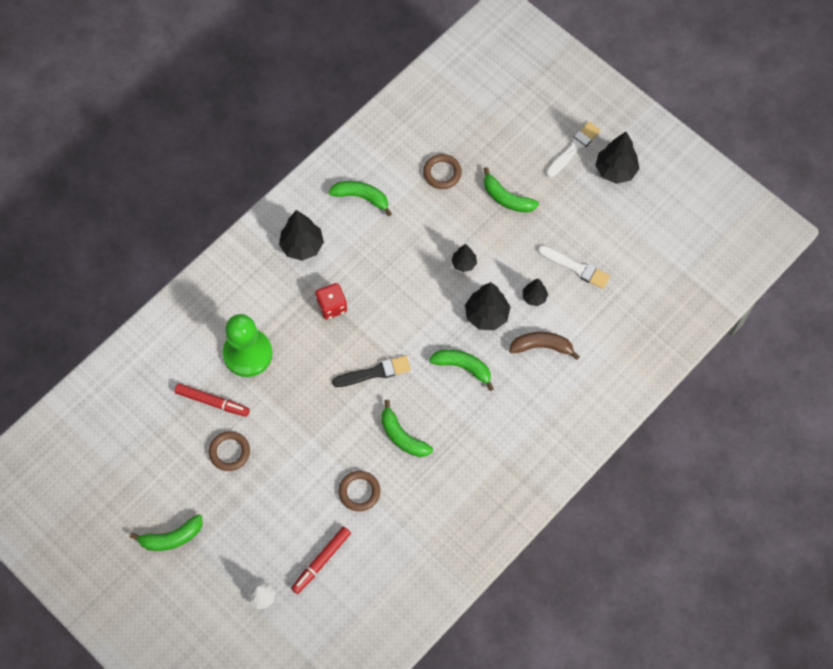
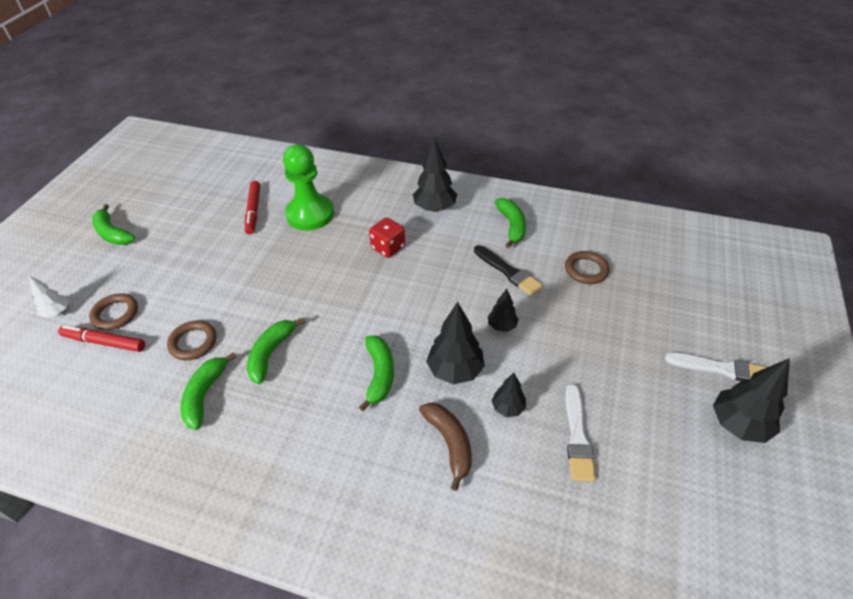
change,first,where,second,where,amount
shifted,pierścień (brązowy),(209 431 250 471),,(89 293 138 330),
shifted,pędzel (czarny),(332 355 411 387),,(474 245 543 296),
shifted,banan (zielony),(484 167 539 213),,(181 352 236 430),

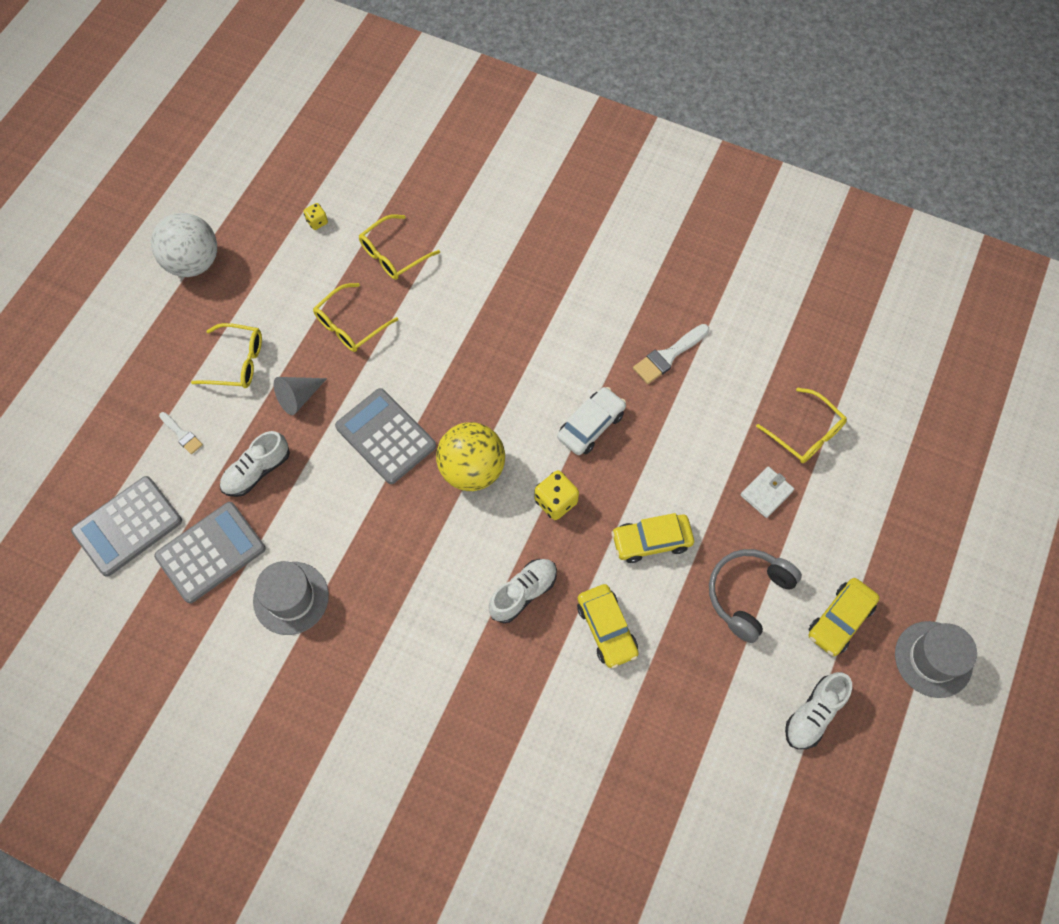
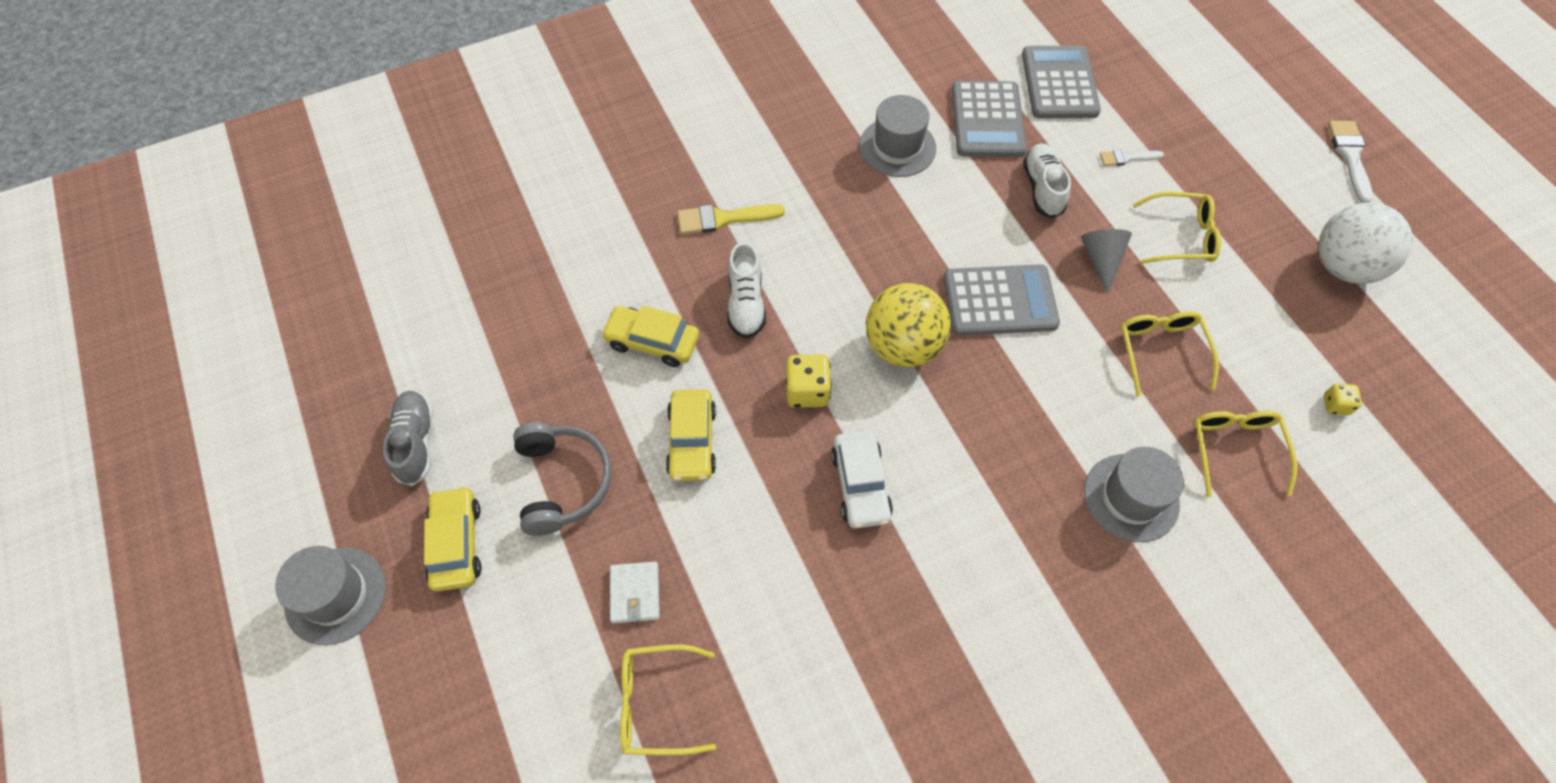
change,first,where,second,where,amount
rotated,okulary (żółty),(191 323 262 388),,(1132 192 1221 264),135 degrees counterclockwise
rotated,samochód (żółty),(611 513 694 563),,(666 389 716 481),150 degrees clockwise
shifted,pędzel (biały),(633 324 709 384),,(1328 121 1373 203),
repainted,but (biały),(785 672 852 749),but (szary),(383 391 433 486),
new,,,pędzel (żółty),(677 204 785 234),
new,,,kapelusz (szary),(1084 447 1184 542),

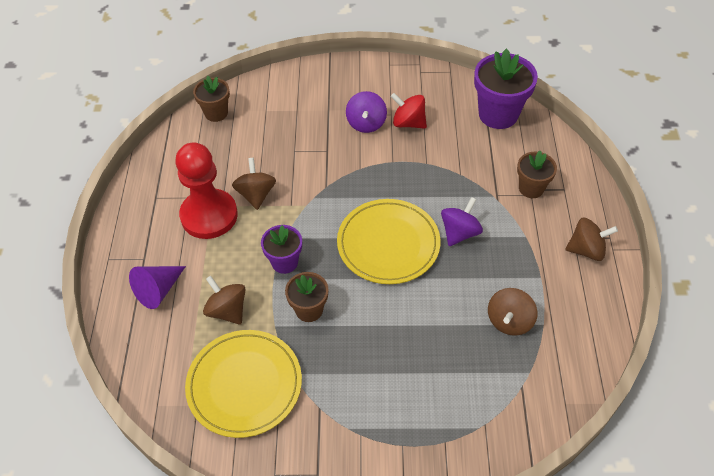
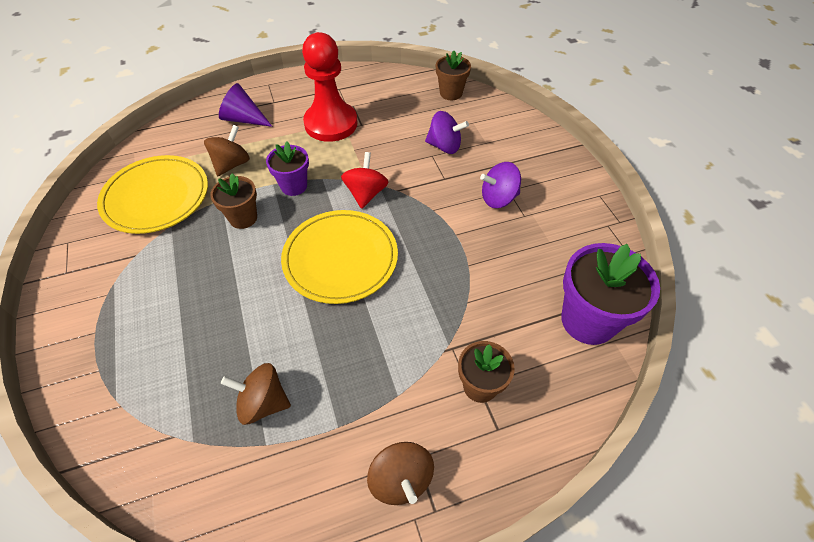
change,first,where,second,where,amount
gone,bączek (brązowy),(232 158 276 210),,,
shifted,bączek (czerwony),(391 93 427 129),,(341 152 389 209),
shifted,bączek (fioletowy),(441 197 483 246),,(425 111 469 154),

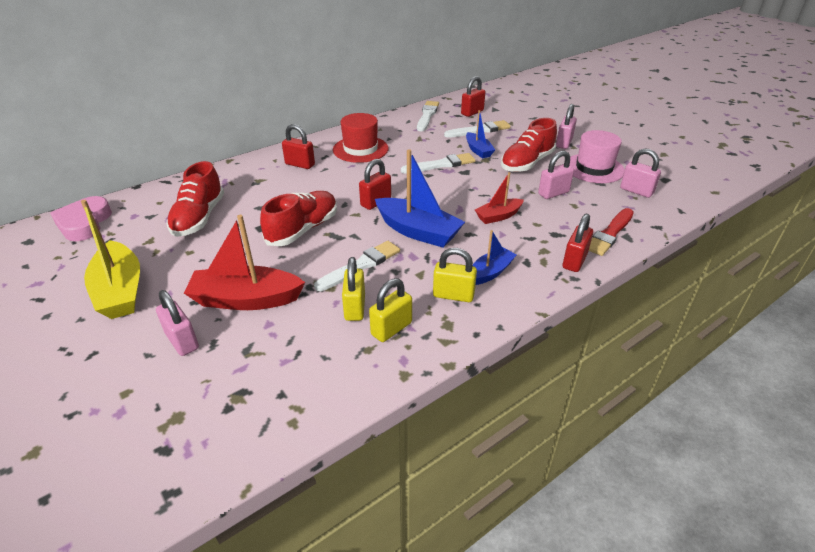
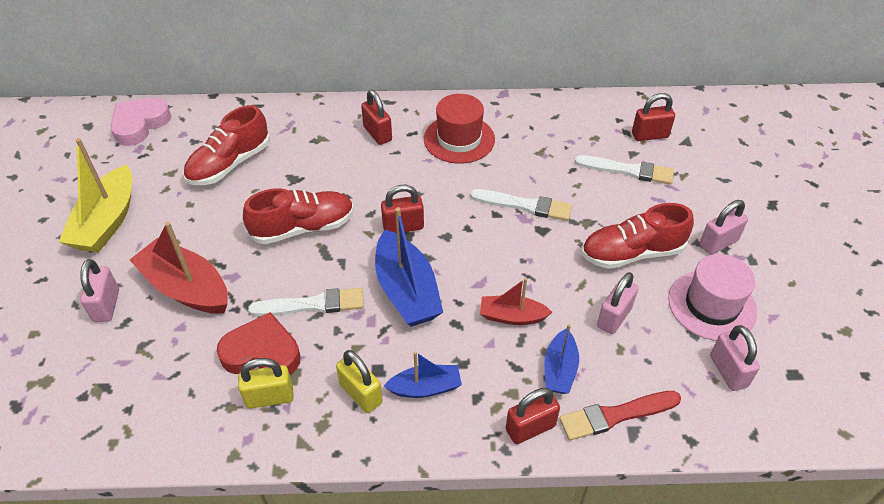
change,first,where,second,where,amount
swapped,kłódka (żółty),(342 257 365 321),serce (czerwony),(217 312 301 375),
gone,pędzel (biały),(417 101 439 131),,,
shifted,łódka (niebieski),(466 110 495 158),,(544 324 579 394),
rotated,kłódka (różowy),(538 151 574 199),,(597 272 638 334),60 degrees counterclockwise

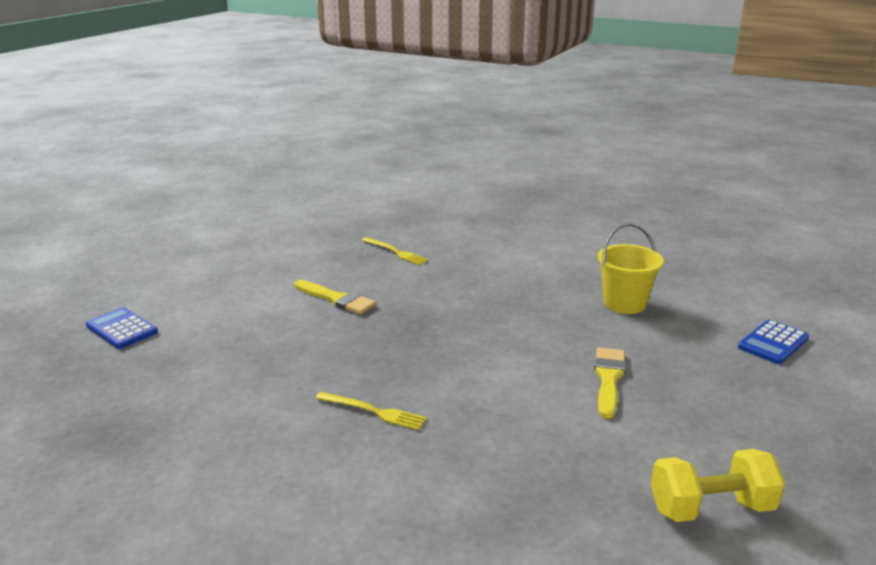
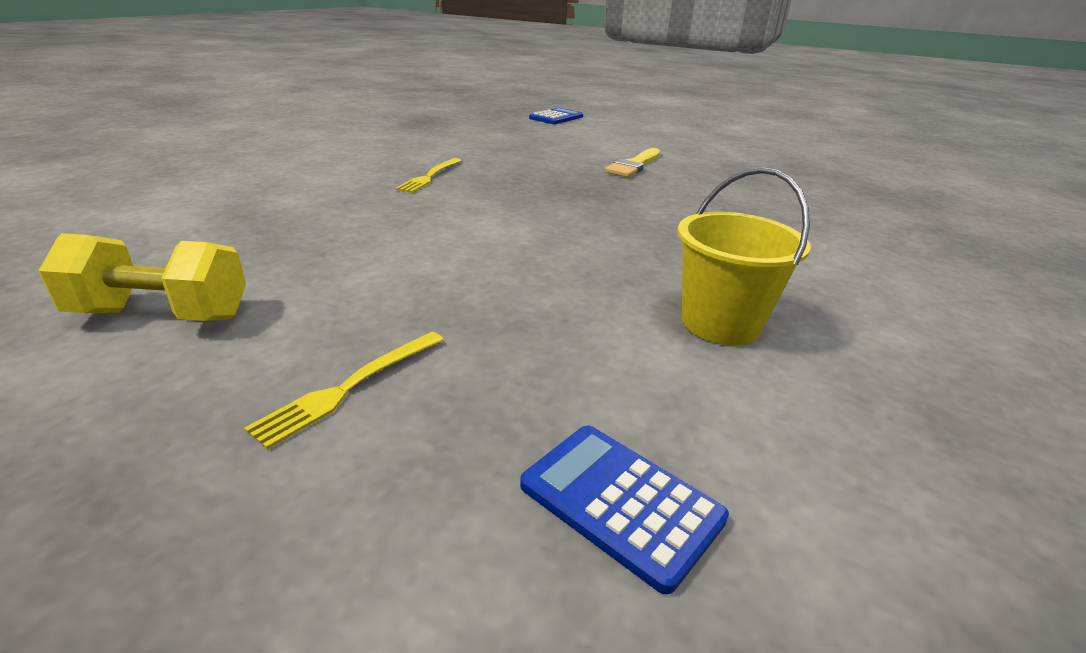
change,first,where,second,where,amount
shifted,widelec (żółty),(362 237 428 265),,(244 332 444 449),
gone,pędzel (żółty),(594 347 626 418),,,
rotated,hantel (żółty),(651 449 785 522),,(38 233 246 321),75 degrees counterclockwise

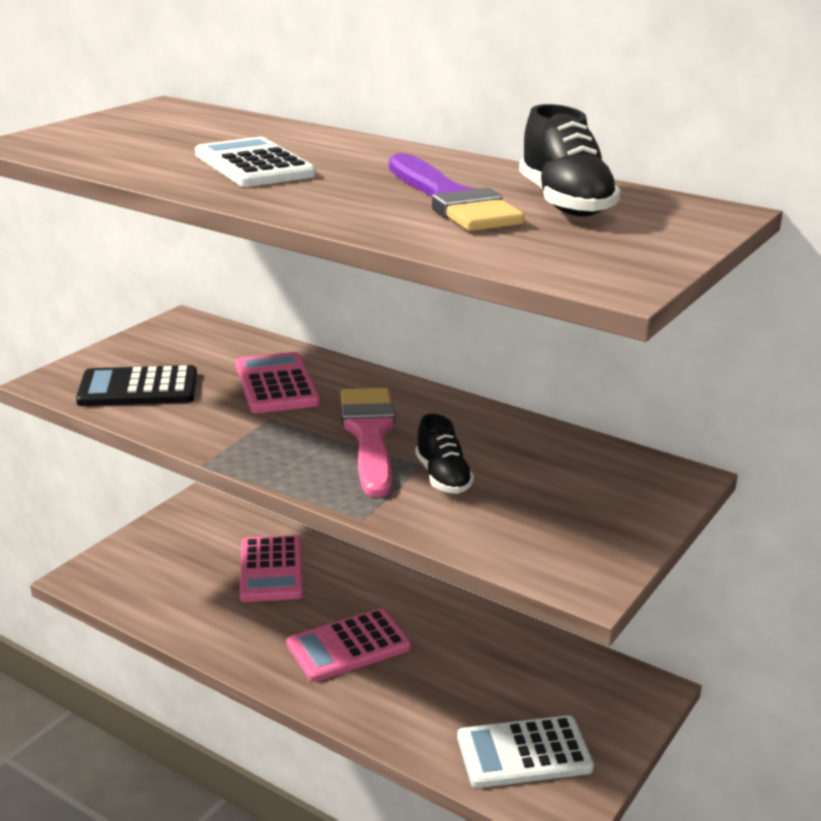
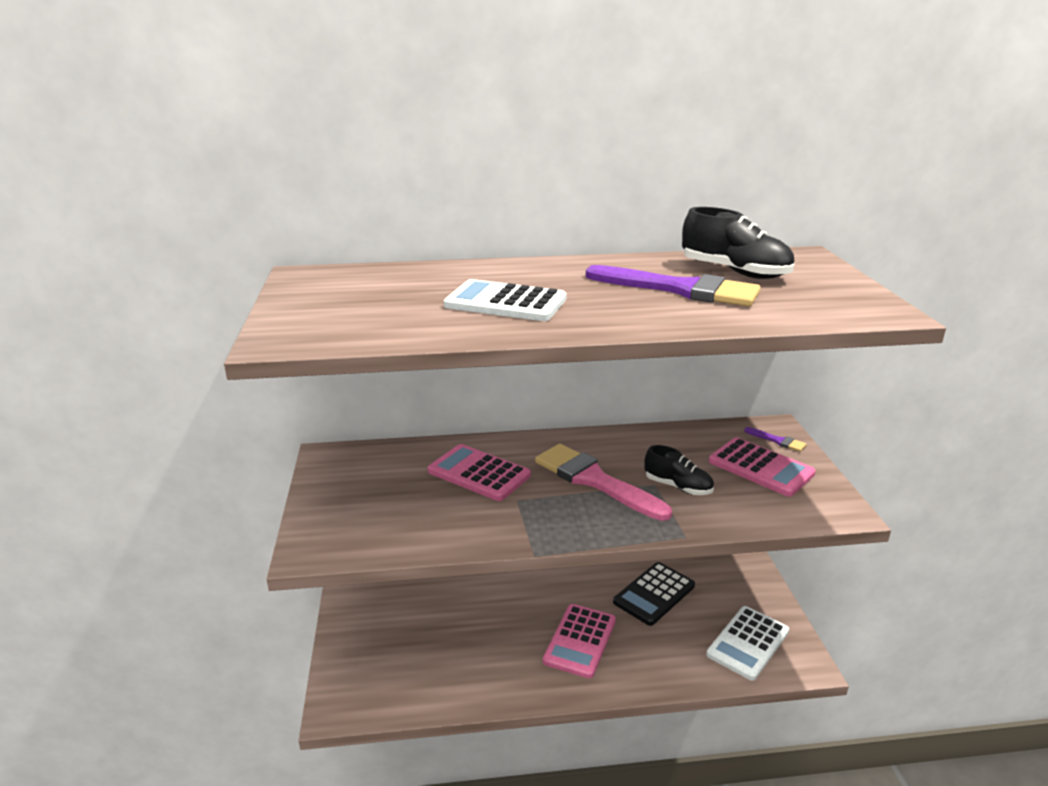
change,first,where,second,where,amount
shifted,kalkulator (czarny),(76 365 197 406),,(613 562 695 626),
shifted,kalkulator (różowy),(239 535 303 602),,(709 437 816 497),
new,,,pędzel (fioletowy),(744 427 806 452),

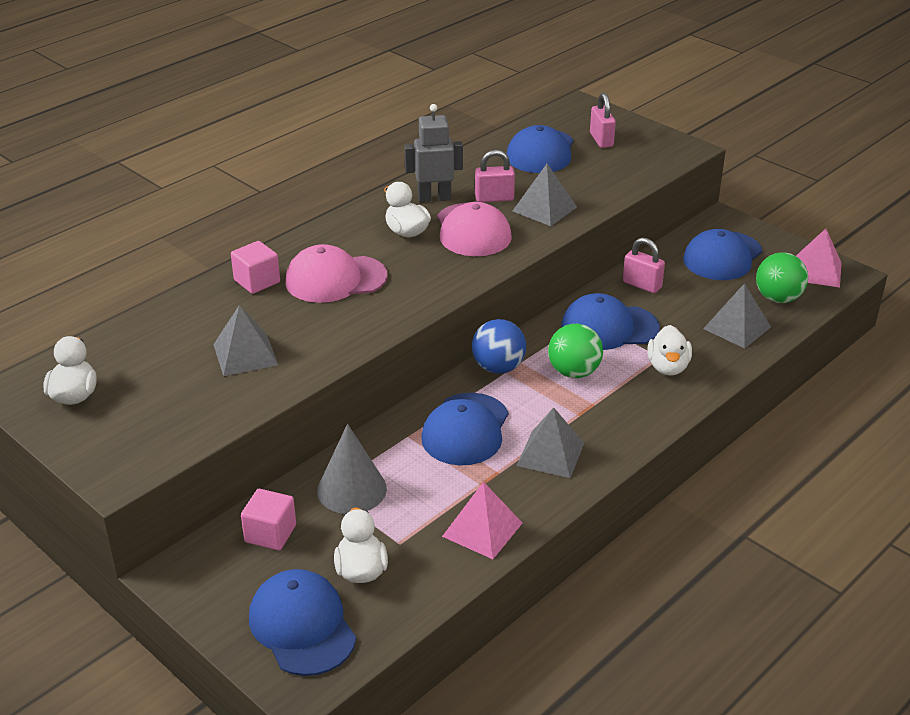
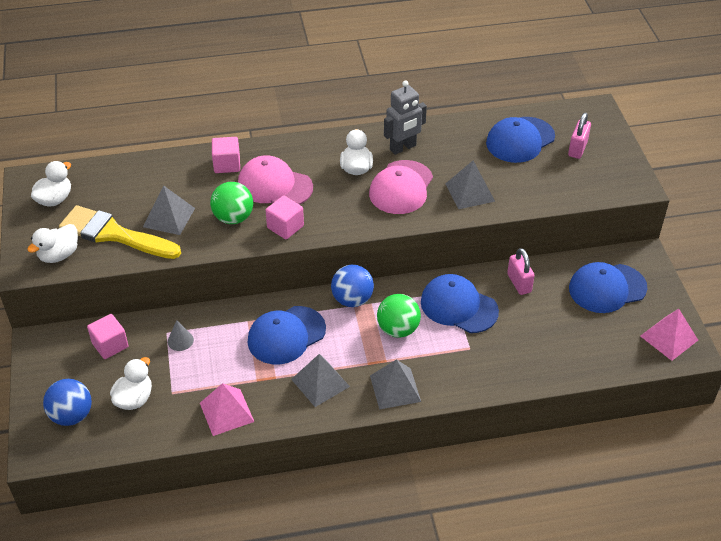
change,first,where,second,where,amount
swapped,czapka (niebieski),(249 569 356 676),piłka (niebieski),(43 379 92 426),
scaled,stożek (szary),(317 424 387 514),,(168 320 194 351),x0.52
rotated,robot (szary),(404 104 463 202),,(384 80 427 155),120 degrees clockwise
gone,kłódka (różowy),(475 150 515 202),,,
shifted,kaczka (biały),(647 325 692 376),,(27 224 78 263),
shifted,piramida (szary),(703 283 771 349),,(370 359 421 409),
shifted,piłka (zielony),(756 252 808 303),,(210 182 253 224),
new,,,pędzel (żółty),(59 205 181 259),
new,,,sześcian (różowy),(266 196 304 239),

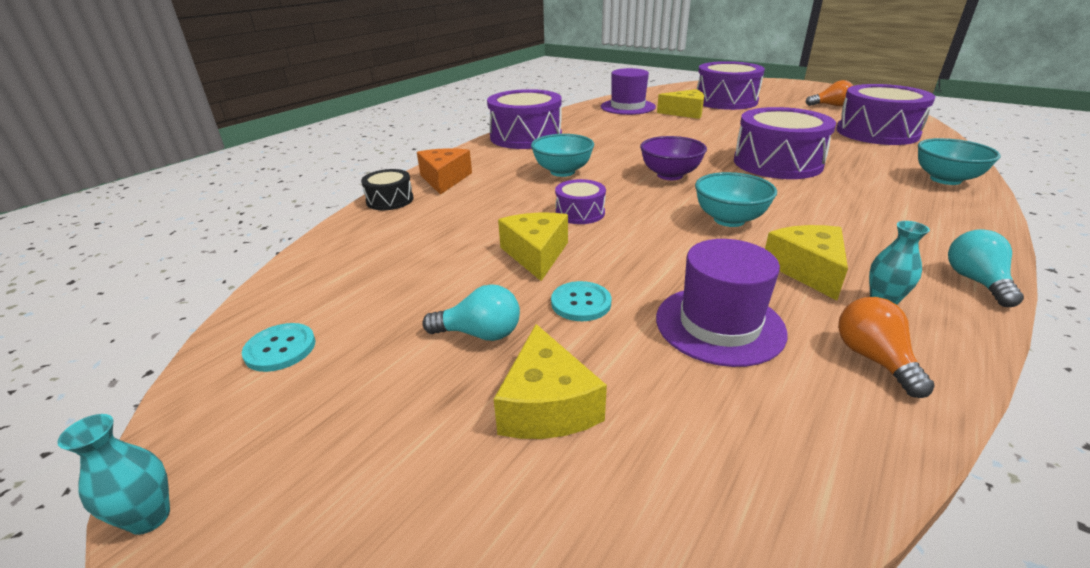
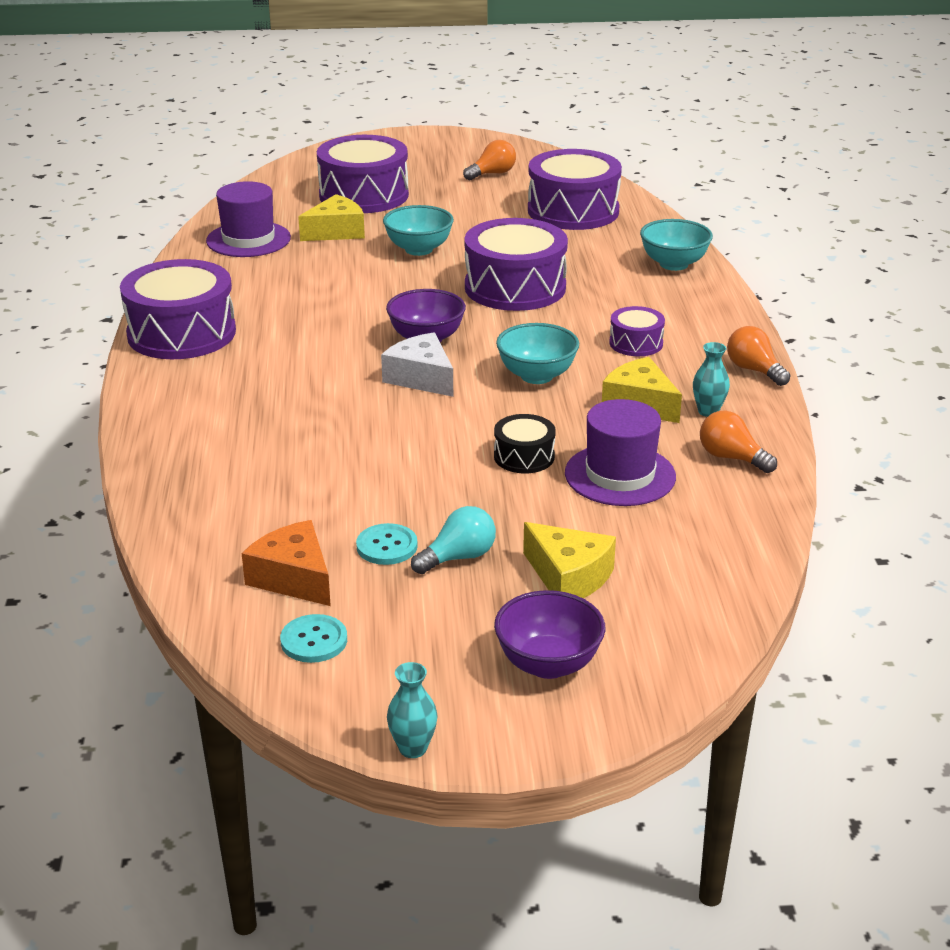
change,first,where,second,where,amount
shifted,bęben (czarny),(361 169 413 210),,(494 414 556 473),
shifted,ser (pomarańczowy),(417 148 472 195),,(242 520 331 606),
gone,ser (żółty),(498 213 568 281),,,
shifted,miska (turkusowy),(531 134 594 177),,(383 205 454 256),
shifted,guzik (turkusowy),(551 281 611 321),,(356 523 418 565),
shifted,bęben (fioletowy),(555 179 606 224),,(609 306 665 356),
repainted,żarówka (turkusowy),(948 229 1024 307),żarówka (pomarańczowy),(727 326 791 386),
new,,,ser (biały),(381 333 453 397),
new,,,miska (fioletowy),(494 590 605 679),

